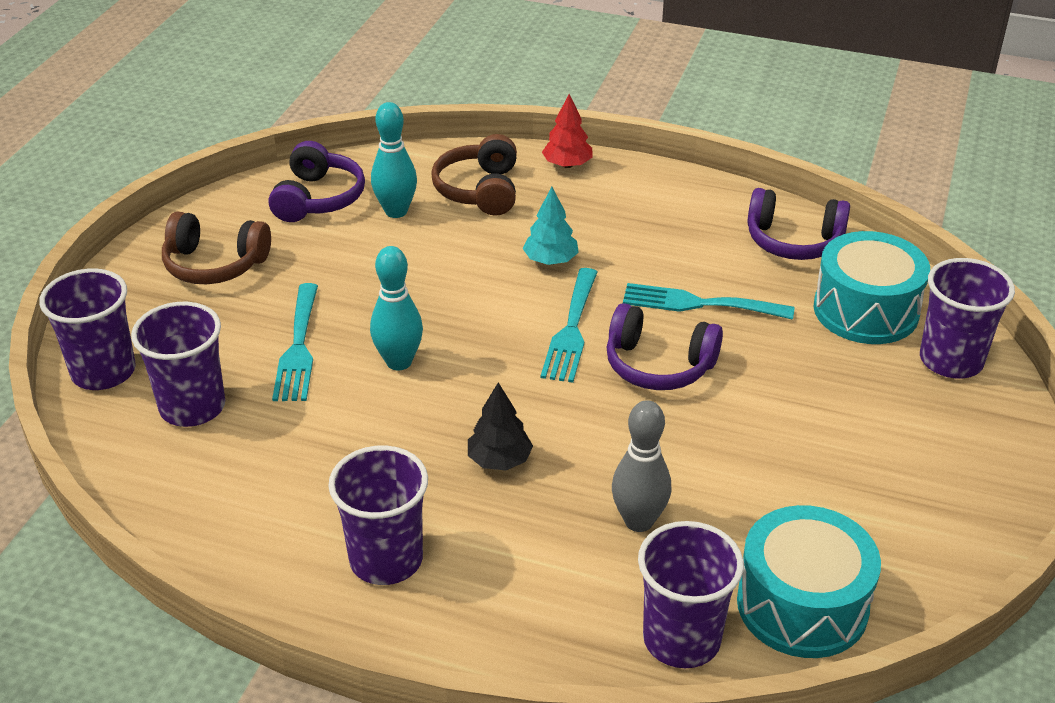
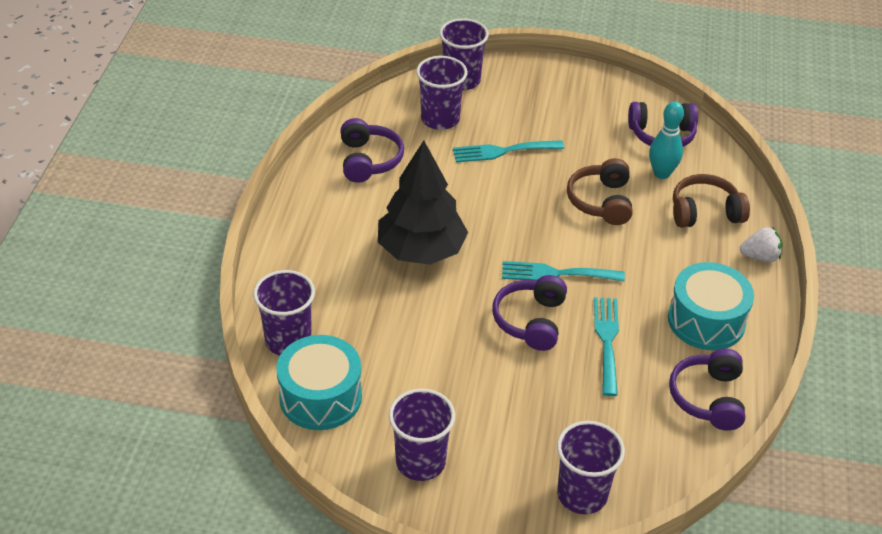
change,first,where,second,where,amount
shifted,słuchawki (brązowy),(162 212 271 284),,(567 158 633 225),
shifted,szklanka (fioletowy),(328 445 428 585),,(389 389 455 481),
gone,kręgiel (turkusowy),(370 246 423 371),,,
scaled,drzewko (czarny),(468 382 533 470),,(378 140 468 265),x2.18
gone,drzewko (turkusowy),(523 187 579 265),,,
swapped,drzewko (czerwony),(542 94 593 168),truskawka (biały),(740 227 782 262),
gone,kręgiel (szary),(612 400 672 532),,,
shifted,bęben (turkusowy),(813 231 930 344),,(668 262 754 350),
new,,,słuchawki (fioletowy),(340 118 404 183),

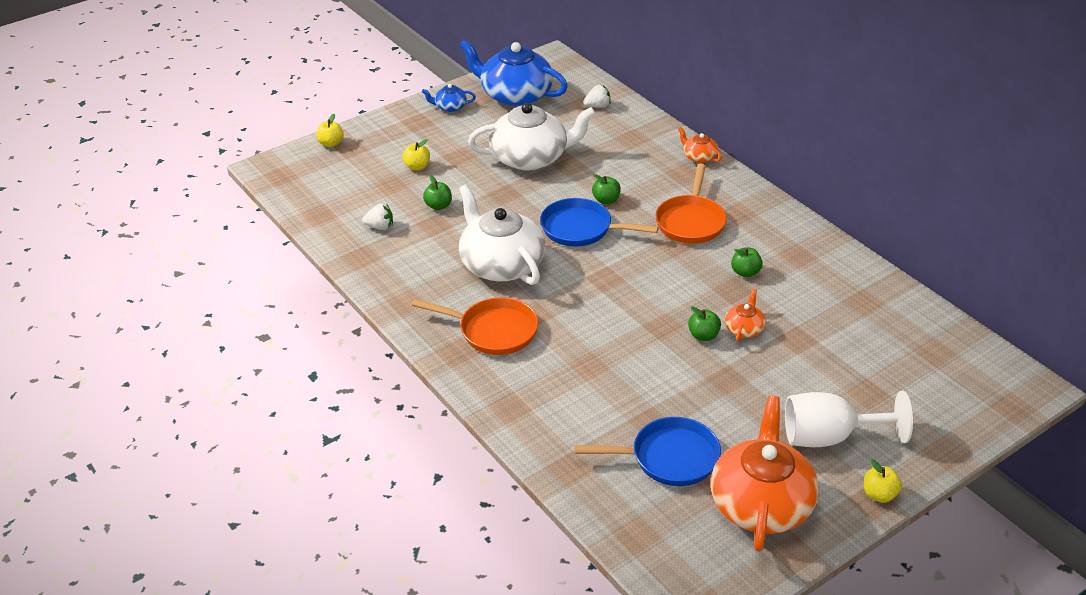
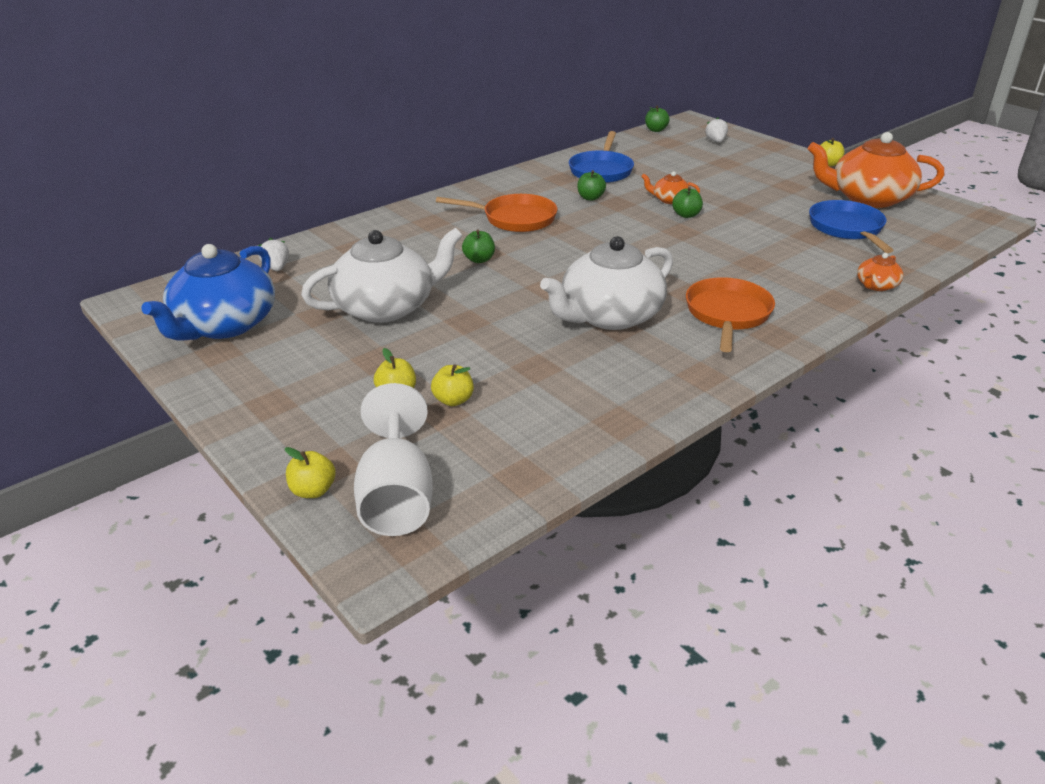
change,first,where,second,where,amount
shifted,truskawka (biały),(362 204 393 230),,(705 117 728 142),
gone,imbryk (niebieski),(422 84 476 112),,,
shifted,jabłko (zielony),(423 175 452 210),,(645 105 670 132),
rotated,imbryk (biały),(468 103 596 170),,(301 228 463 323),75 degrees clockwise
shifted,patelnia (niebieski),(540 198 659 246),,(569 131 634 183),
shifted,imbryk (pomarańczowy),(678 127 722 163),,(857 253 904 291),
shifted,kielich (biały),(785 391 913 447),,(354 383 433 536),
new,,,jabłko (żółty),(431 364 474 406),

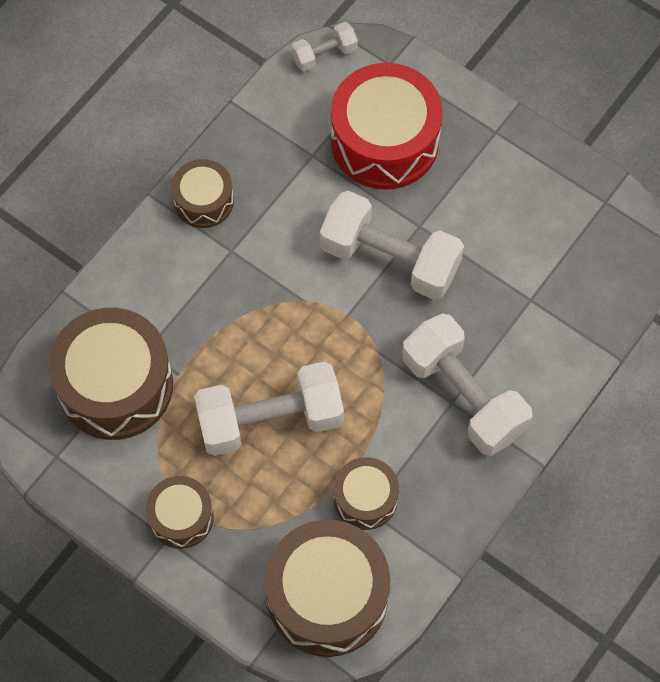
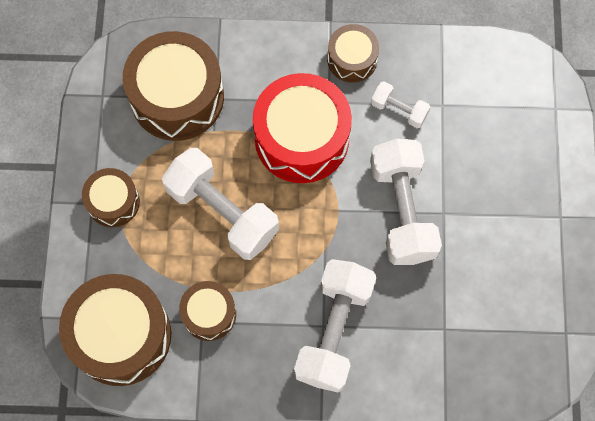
change,first,where,second,where,amount
shifted,hantel (biały),(291 22 358 72),,(371 81 431 128),
shifted,bęben (czerwony),(331 63 443 190),,(253 73 352 183),

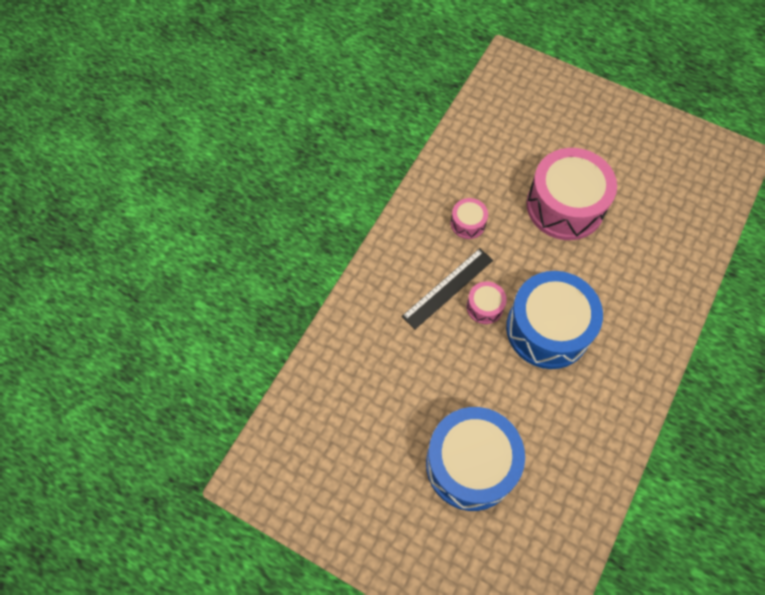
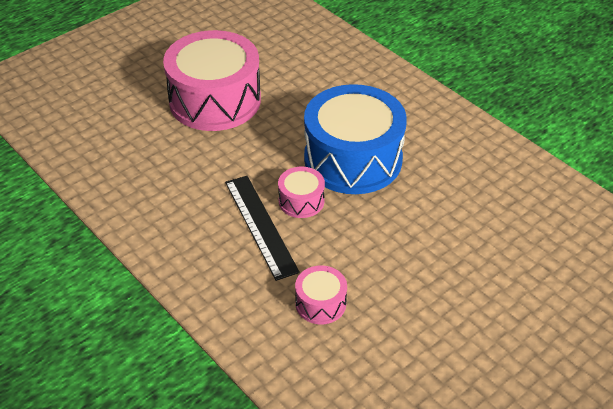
change,first,where,second,where,amount
gone,bęben (niebieski),(426 407 525 511),,,
shifted,bęben (różowy),(451 198 488 239),,(295 266 347 324),

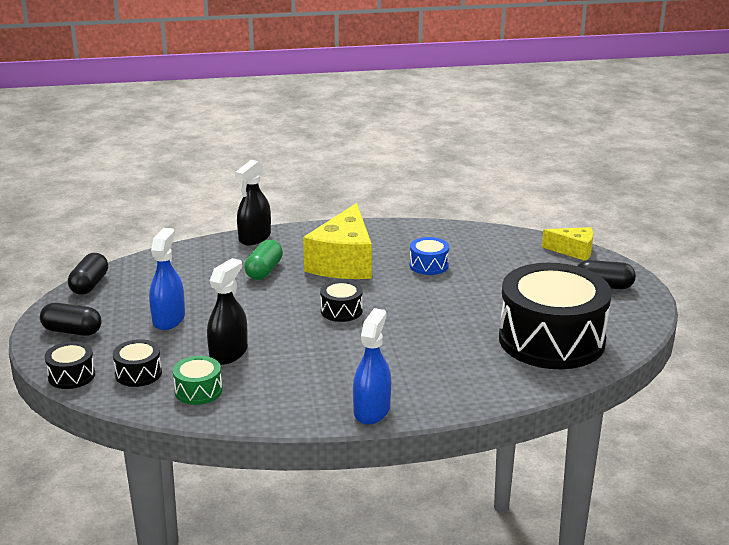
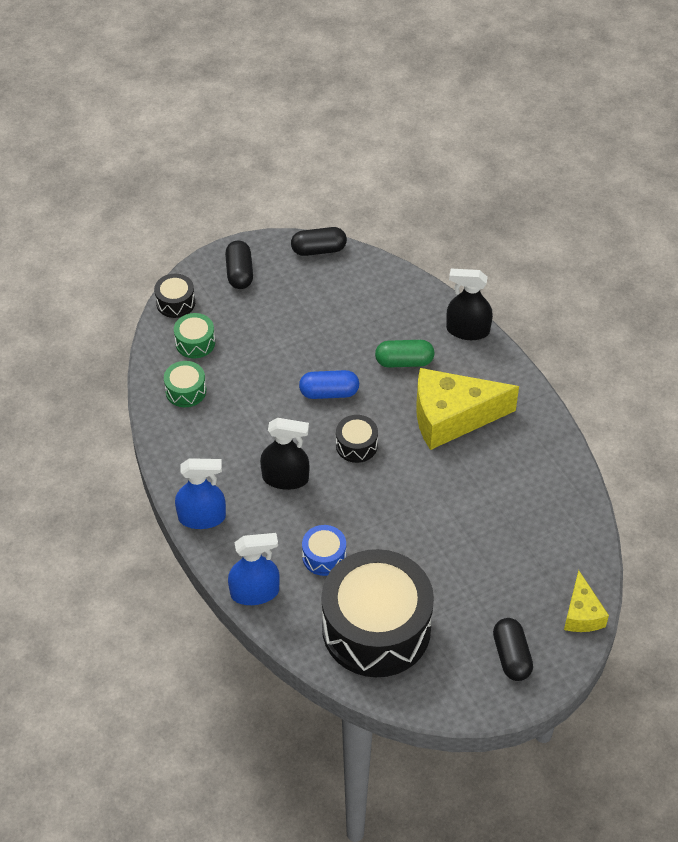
change,first,where,second,where,amount
repainted,bęben (czarny),(113 339 162 387),bęben (zielony),(174 313 215 358),
shifted,spryskiwacz (niebieski),(149 228 185 330),,(228 533 280 605),
shifted,spryskiwacz (czarny),(207 258 248 365),,(260 418 309 490),
shifted,bęben (niebieski),(409 237 449 275),,(302 525 346 576),
new,,,kapsułka (niebieski),(299 370 359 399),

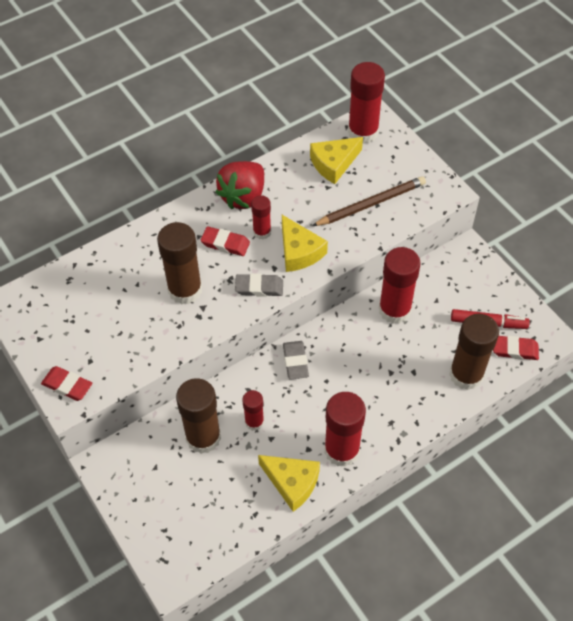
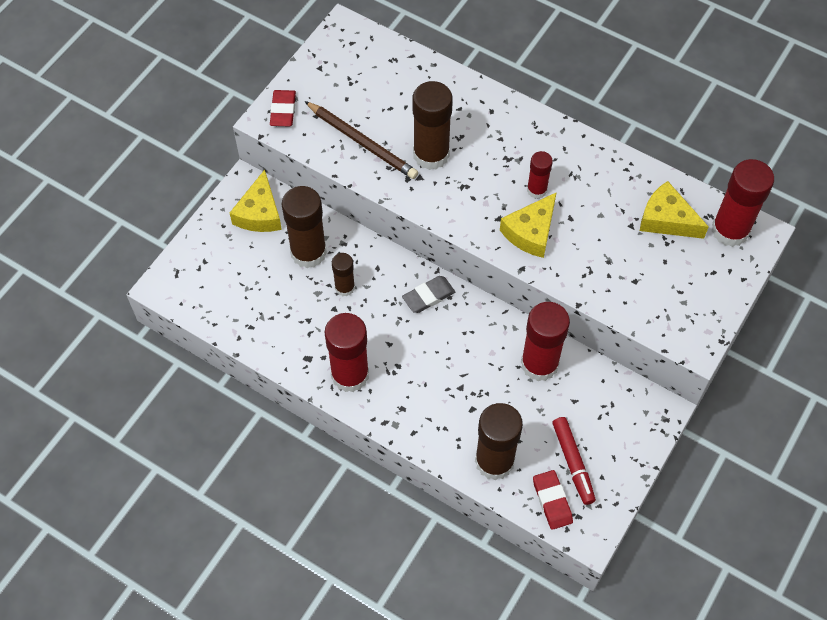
change,first,where,second,where,amount
gone,gumka do mazania (czerwony),(201 226 250 256),,,
gone,truskawka (czerwony),(216 161 264 209),,,
gone,gumka do mazania (szary),(235 274 283 297),,,
repainted,klej w sztyfcie (czerwony),(242 390 264 431),klej w sztyfcie (brązowy),(332 253 355 297),
shifted,ser (żółty),(258 455 320 512),,(230 170 282 232),
shifted,ołówek (brązowy),(312 176 426 226),,(304 101 418 179),

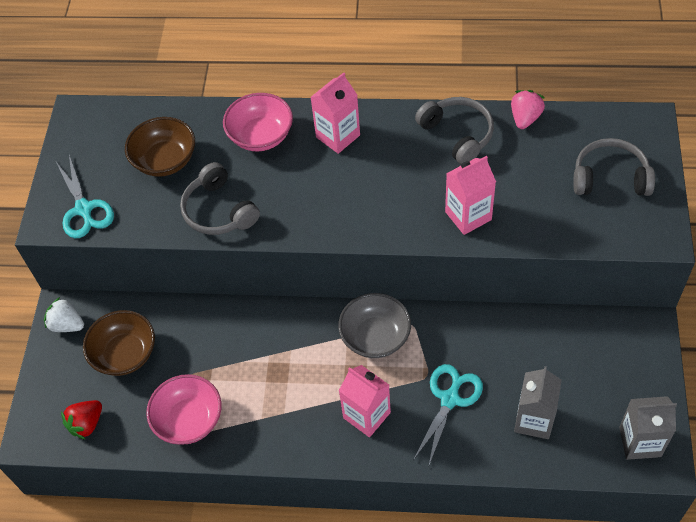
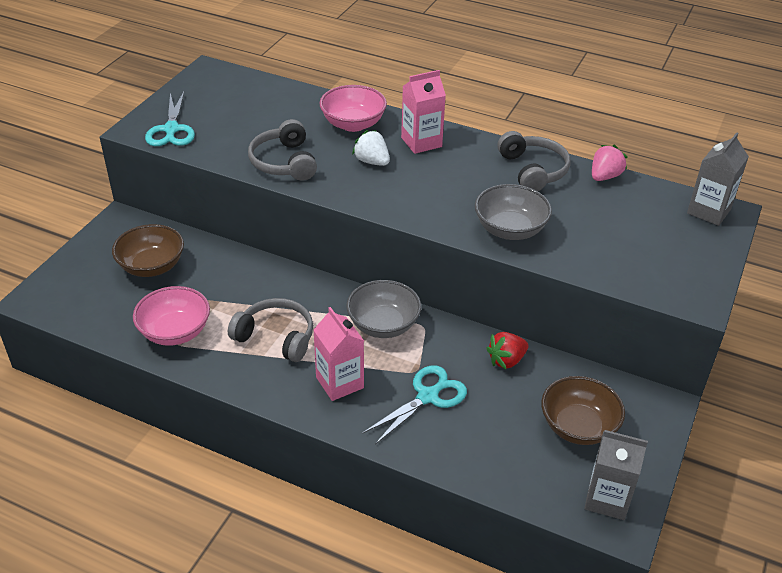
change,first,where,second,where,amount
shifted,truskawka (biały),(44 297 84 332),,(352 130 390 166),
shifted,truskawka (czerwony),(61 400 102 440),,(486 332 528 369),
shifted,miska (brązowy),(125 117 195 177),,(541 376 625 445),
swapped,karton mleka (różowy),(445 156 496 235),miska (szary),(475 184 552 240),
shifted,karton mleka (szary),(514 366 562 439),,(687 132 749 226),
shifted,słuchawki (szary),(573 138 655 196),,(228 298 313 362),

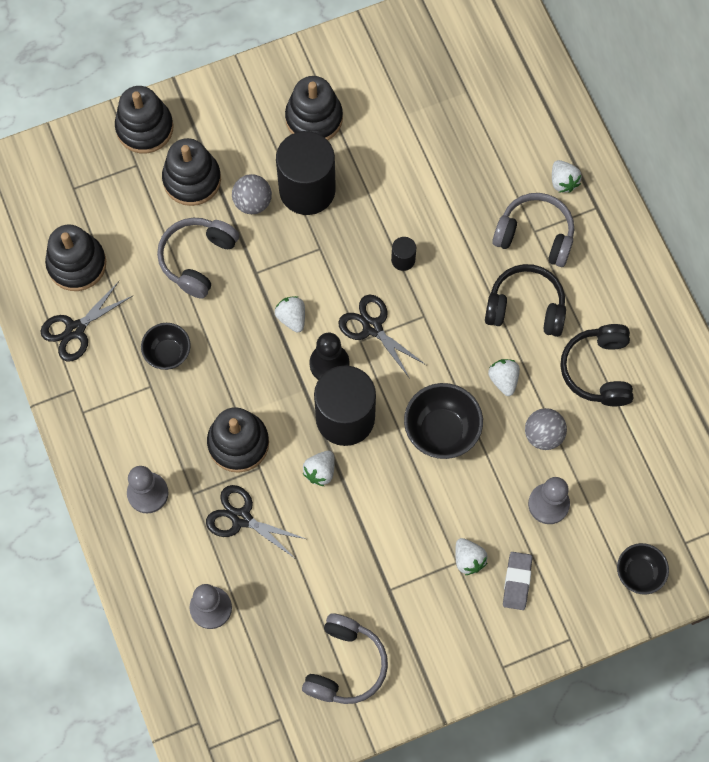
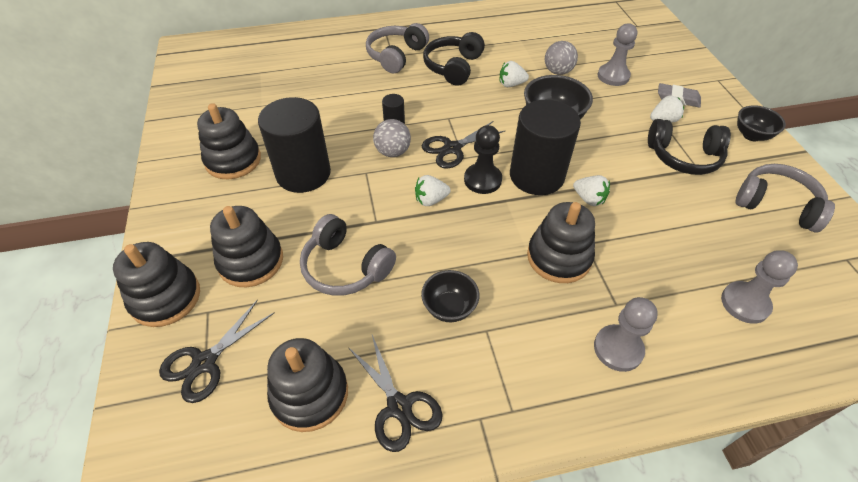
change,first,where,second,where,amount
shifted,nożyczki (czarny),(206 485 306 559),,(159 299 275 403),
shifted,piłka (szary),(232 174 272 214),,(373 119 411 157),
gone,truskawka (biały),(552 160 582 193),,,
shifted,słuchawki (czarny),(560 324 633 406),,(648 119 731 175),
shifted,miska (czarny),(617 543 669 594),,(737 105 786 141),

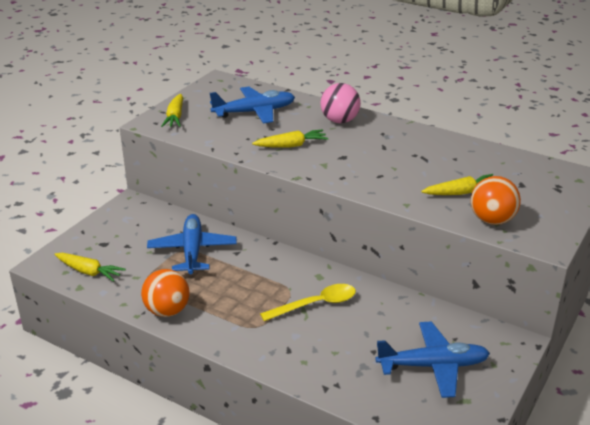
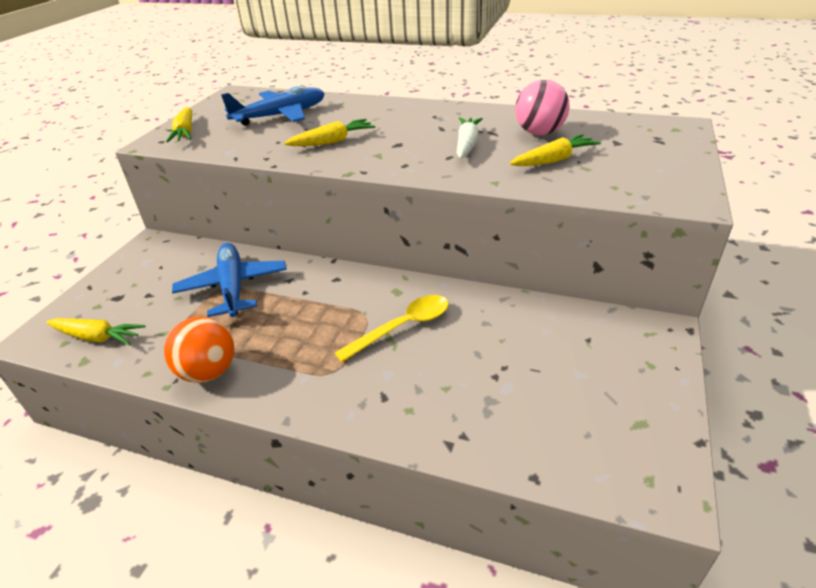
change,first,where,second,where,amount
shifted,piłka (różowy),(320 83 361 123),,(515 80 570 135),
gone,samolot (niebieski),(376 322 490 398),,,
gone,piłka (pomarańczowy),(471 176 521 225),,,
new,,,marchewka (biały),(457 117 483 159),

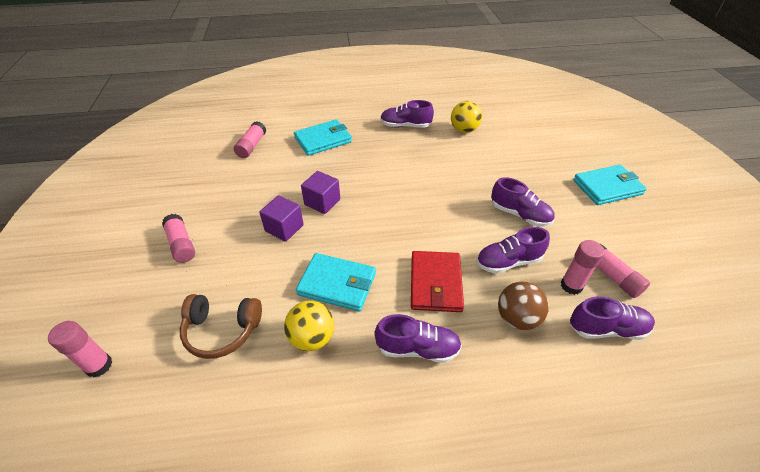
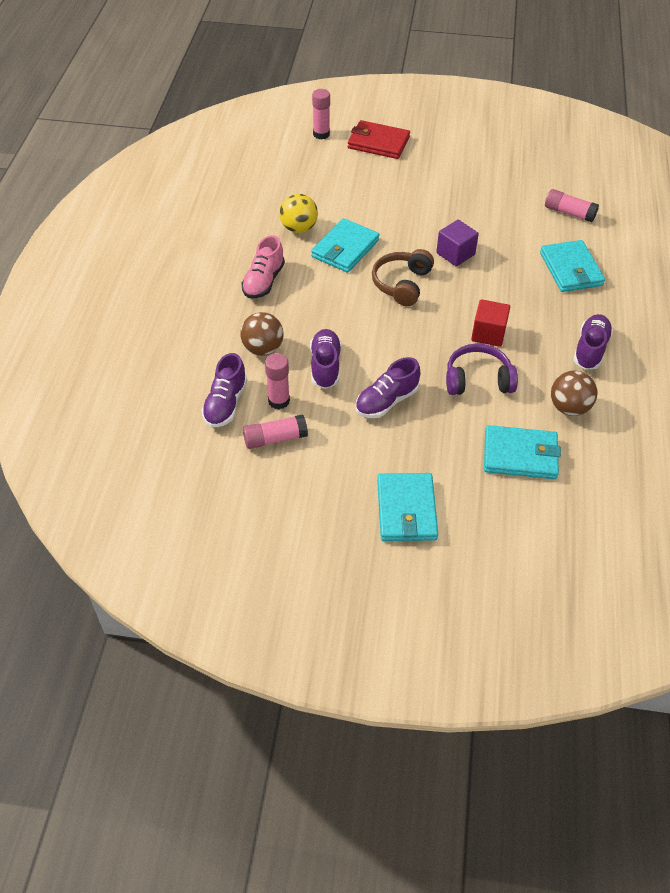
change,first,where,second,where,amount
gone,klej w sztyfcie (różowy),(162 214 195 263),,,
shifted,słuchawki (brązowy),(180 294 262 359),,(372 249 434 306),
gone,sześcian (fioletowy),(259 195 304 242),,,
repainted,but (fioletowy),(375 314 462 363),but (różowy),(241 235 285 298),
shifted,portfel (czerwony),(411 251 464 312),,(348 120 410 159),
repainted,piłka (żółty),(451 101 482 133),piłka (brązowy),(551 371 598 416),
new,,,słuchawki (fioletowy),(446 343 518 395),
new,,,sześcian (czerwony),(471 299 510 347),
new,,,portfel (turkusowy),(484 425 561 479),

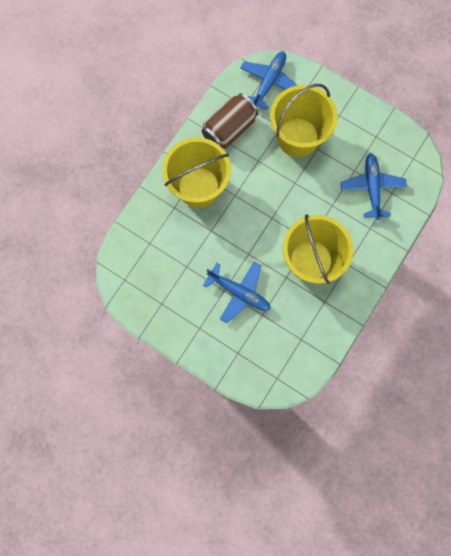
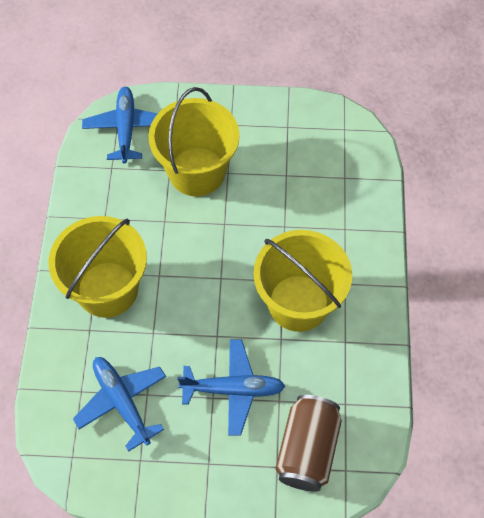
change,first,where,second,where,amount
shifted,puszka (brązowy),(202 93 258 149),,(275 395 342 492),
shifted,samolot (niebieski),(340 153 407 220),,(73 357 166 451),

